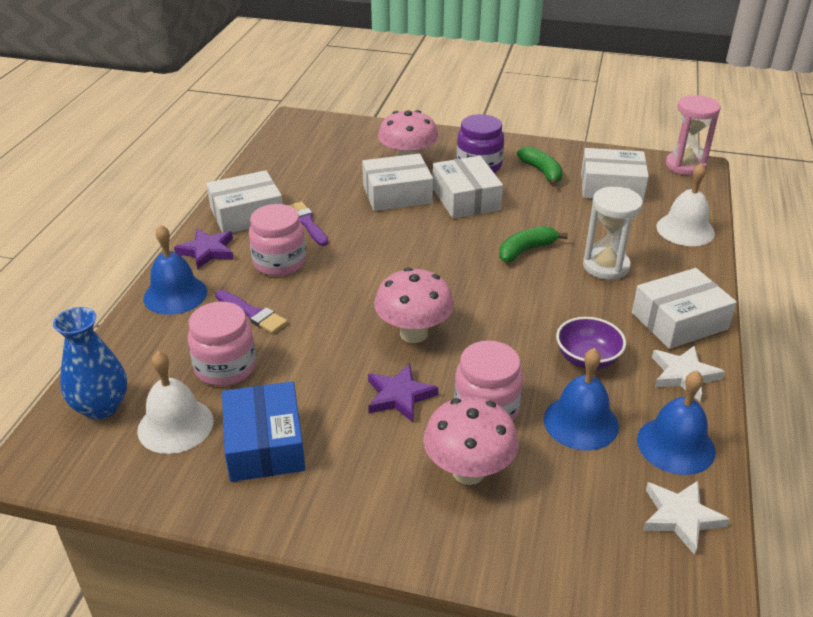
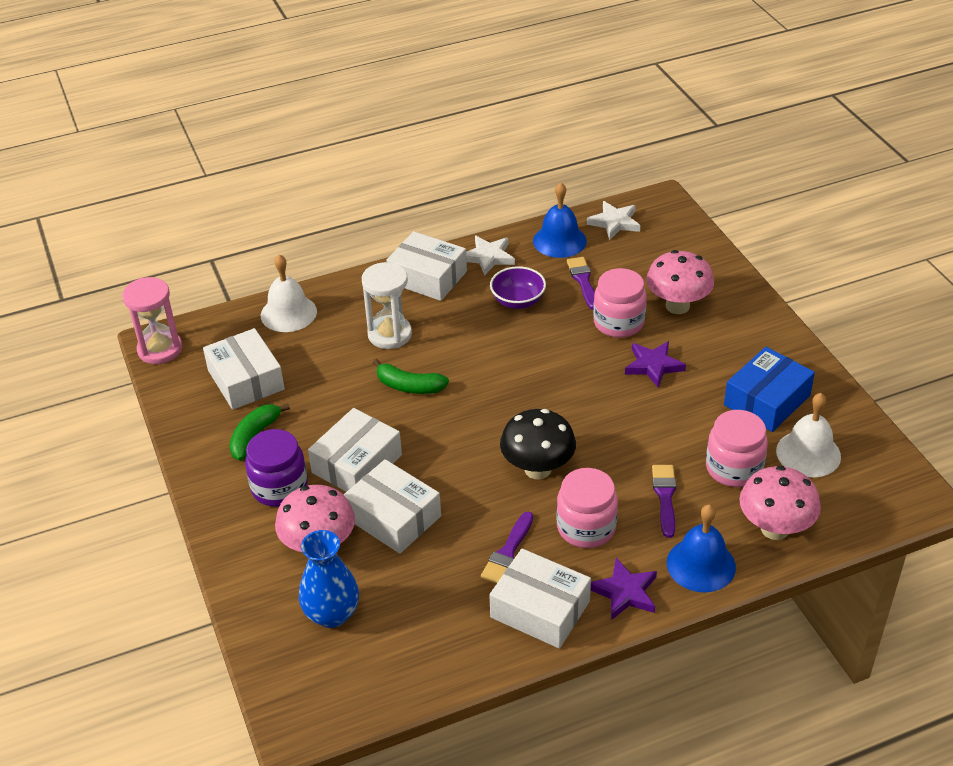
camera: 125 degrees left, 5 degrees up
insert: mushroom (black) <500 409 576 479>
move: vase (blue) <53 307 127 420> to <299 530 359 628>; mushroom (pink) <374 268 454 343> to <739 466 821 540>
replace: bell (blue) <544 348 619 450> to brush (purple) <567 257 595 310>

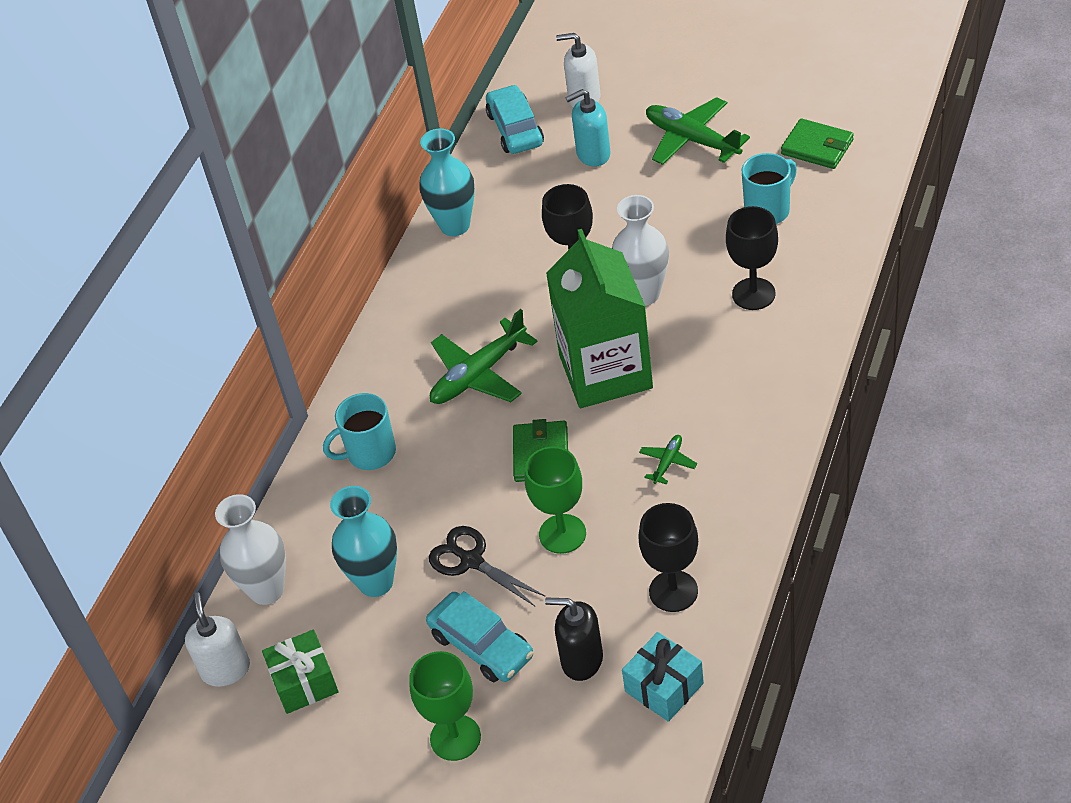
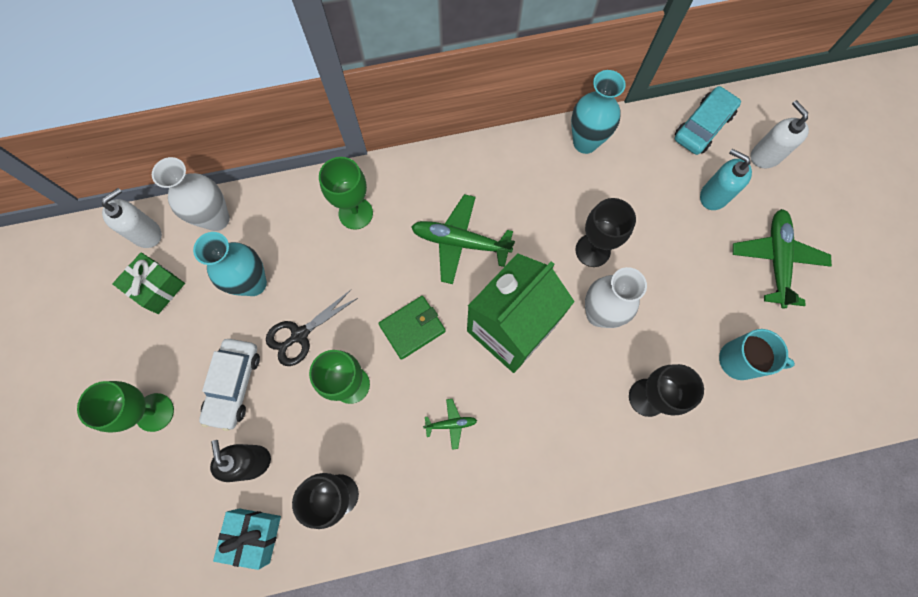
camera: 50 degrees right, 25 degrees up
delete: wallet (green) <781 118 854 169>
replace: mug (turquoise) <323 393 396 470> to goblet (green) <319 157 373 230>
recolor: car (turquoise) <426 591 533 682> to car (white) <199 339 260 431>
rotate: scissors (black) <429 526 546 606> = <266 289 358 366> 135 degrees counterclockwise

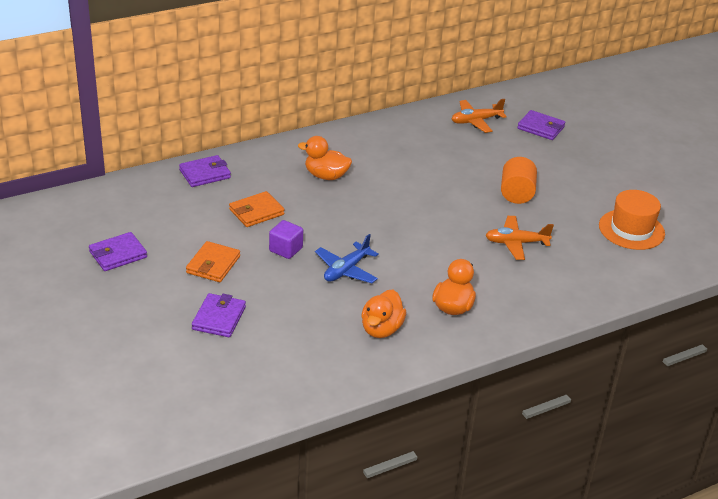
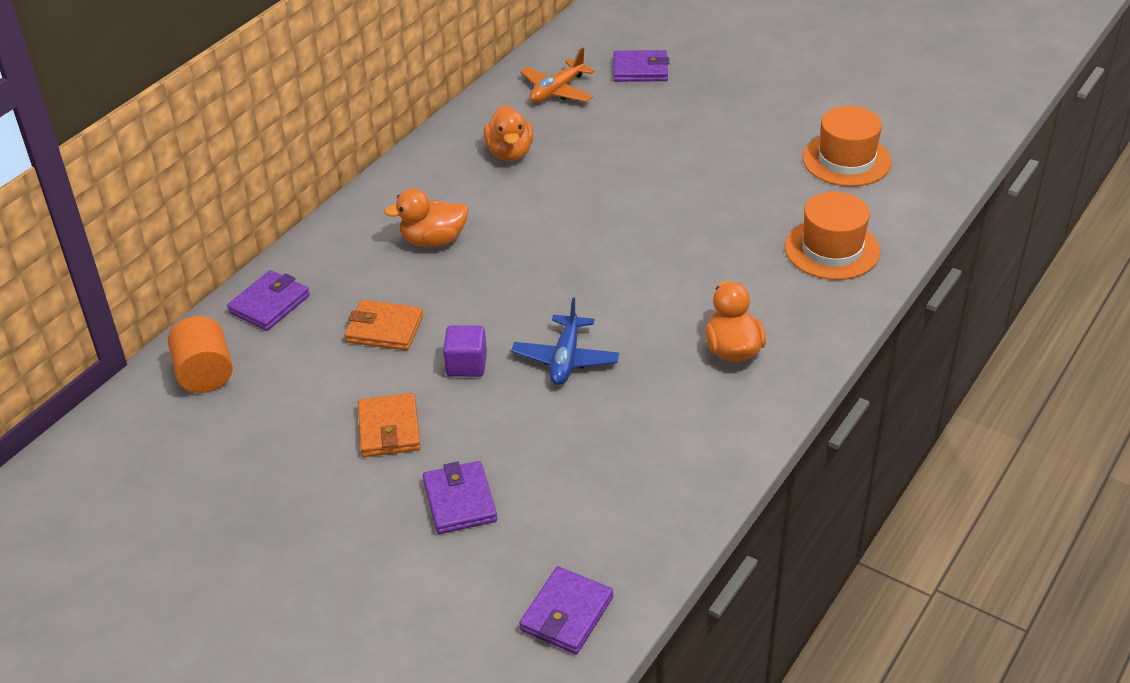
camera: 25 degrees left, 5 degrees up
delete: plane (orange) <485 216 554 260>
insert: hat (orange) <785 192 880 280>
move: cylinder (orange) <501 157 537 204> to <168 316 233 393>; duck (orange) <362 290 406 338> to <483 105 534 161>; wallet (purple) <89 232 147 271> to <519 566 613 654>
rotate: wallet (orange) <229 191 285 227> = <344 300 423 351> 75 degrees clockwise

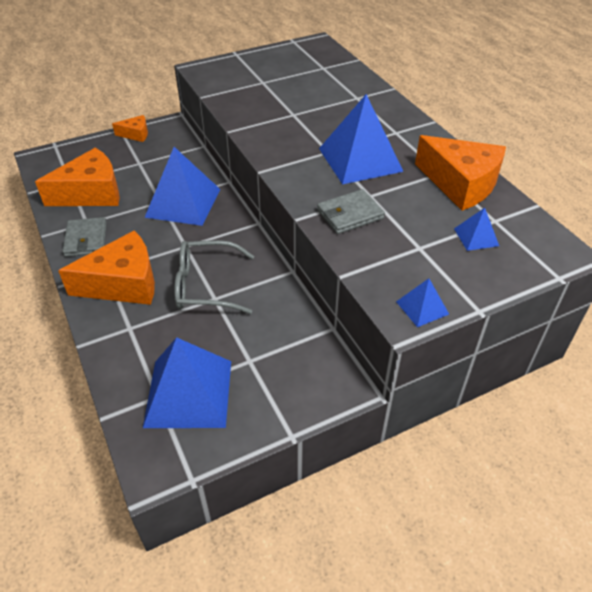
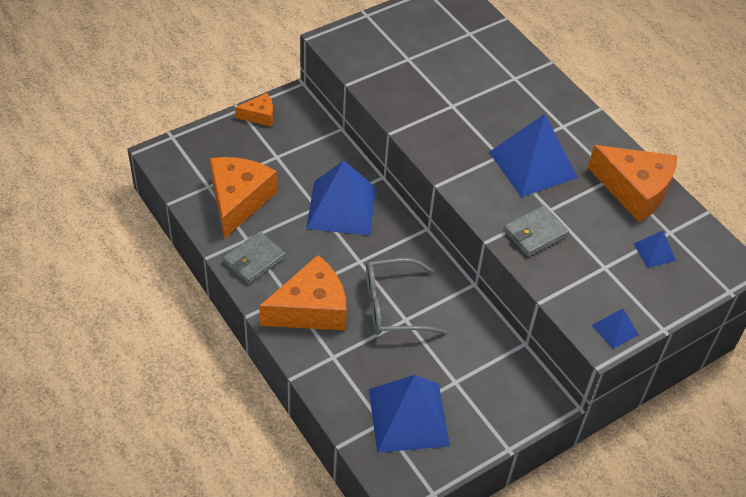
camera: 10 degrees left, 5 degrees up
rotate: cheese (orange) <35 148 120 206> = <210 157 277 239> 45 degrees counterclockwise; wallet (grey) <63 217 107 257> = <223 231 286 284> 60 degrees clockwise

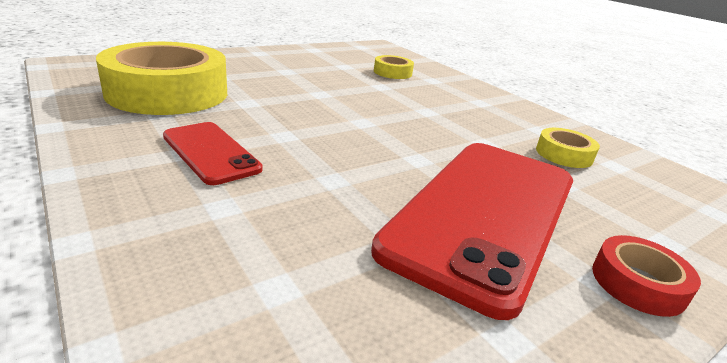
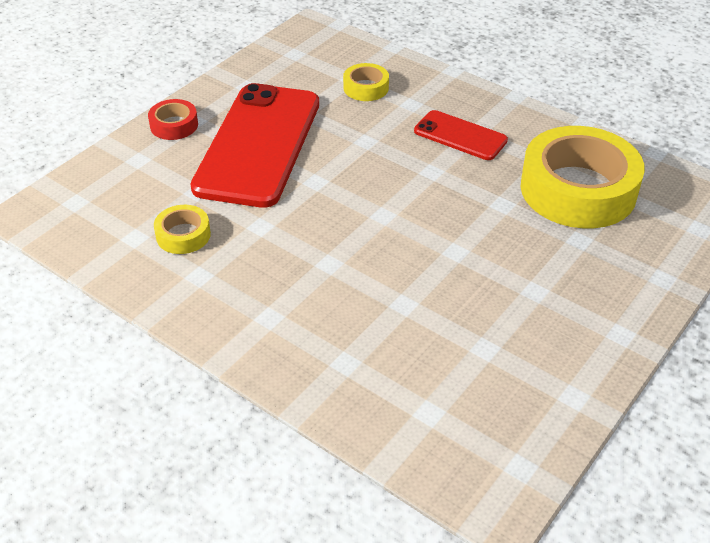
camera: 165 degrees right, 15 degrees up
move: tape (yellow) <374 55 414 79> to <343 63 389 101>

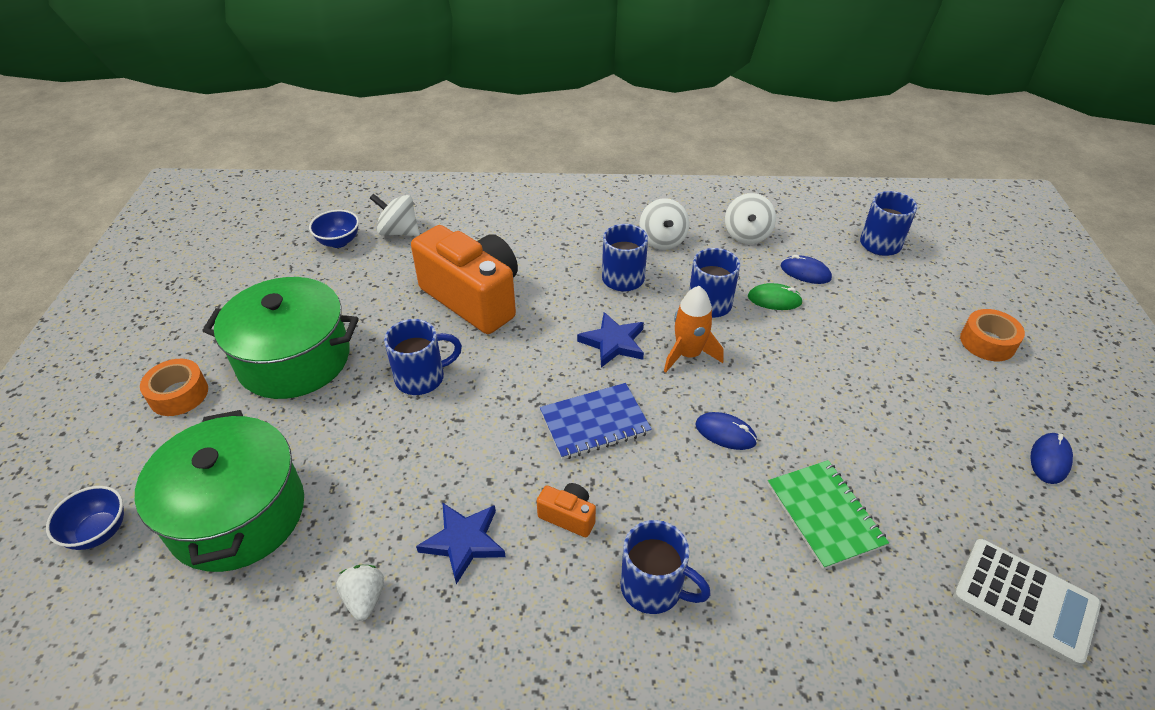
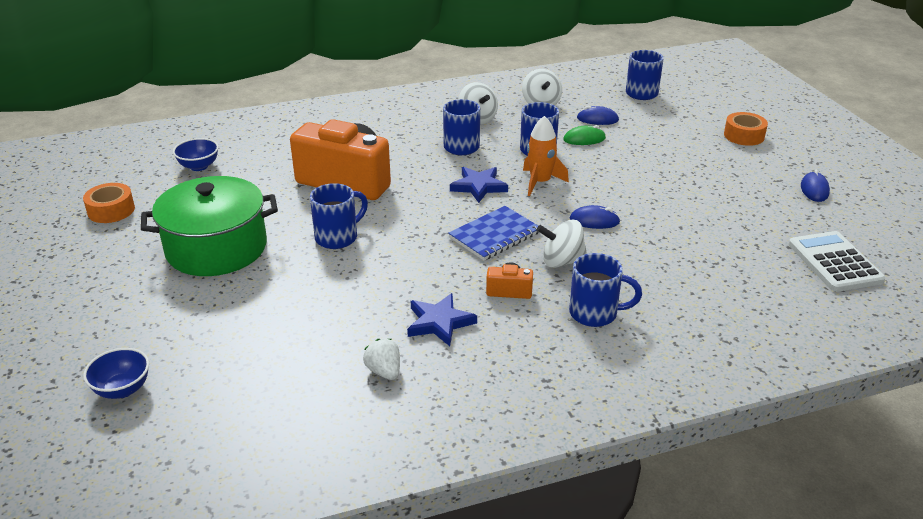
camera: 20 degrees left, 10 degrees down
delete: pot (green) <135 410 304 572>; notebook (green) <768 460 889 570>
move: tape (orange) <140 359 208 416> to <83 183 135 223>; spinning top (white) <370 193 420 236> to <537 220 587 268>
rotate: calculator (white) <953 539 1101 667> = <788 231 886 292> 120 degrees counterclockwise

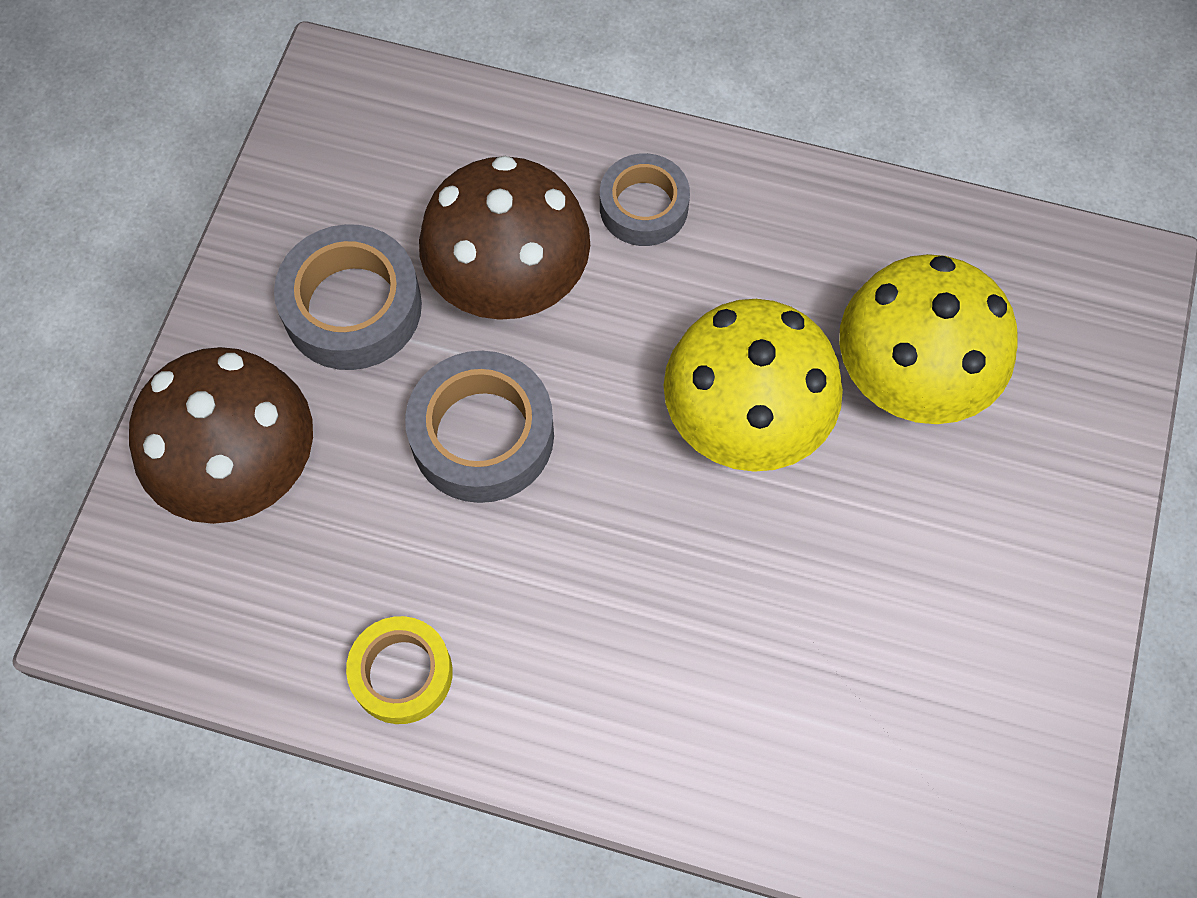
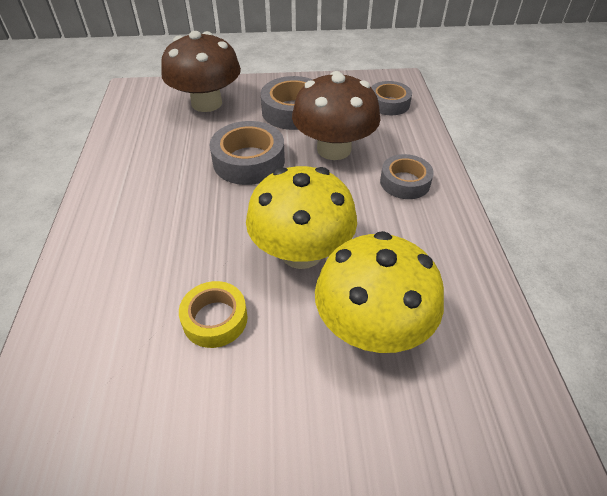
camera: 70 degrees right, 20 degrees down
insert: tape (grey) <371 81 412 115>
move: tape (yellow) <346 616 453 724> to <179 281 247 348>

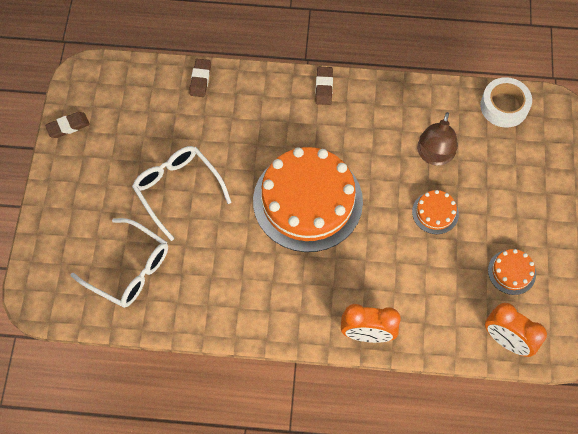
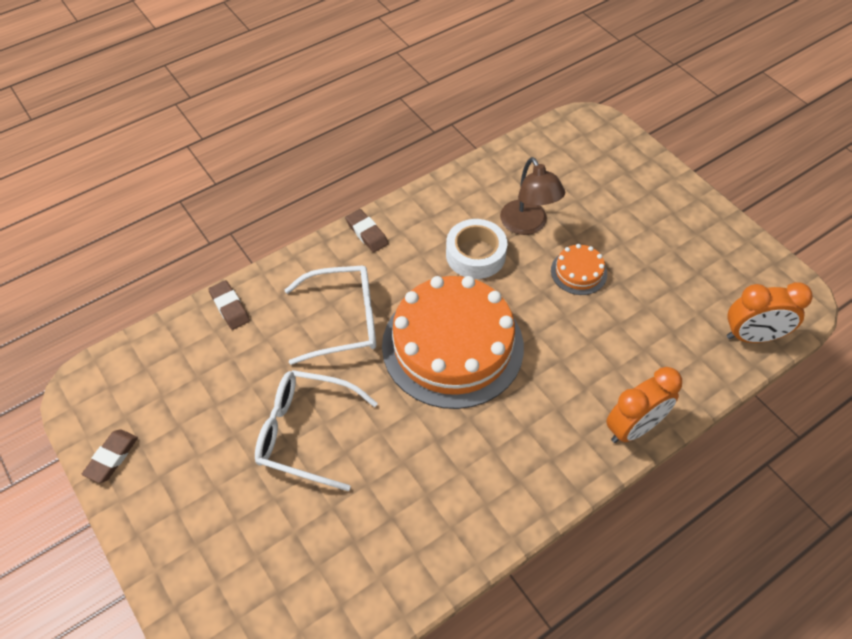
camera: 40 degrees left, 10 degrees down
delete: cake (orange) <488 249 536 295>
move: glasses (white) <70 218 168 308> to <285 265 376 365>; tape (white) <480 77 532 128> to <446 219 507 279>

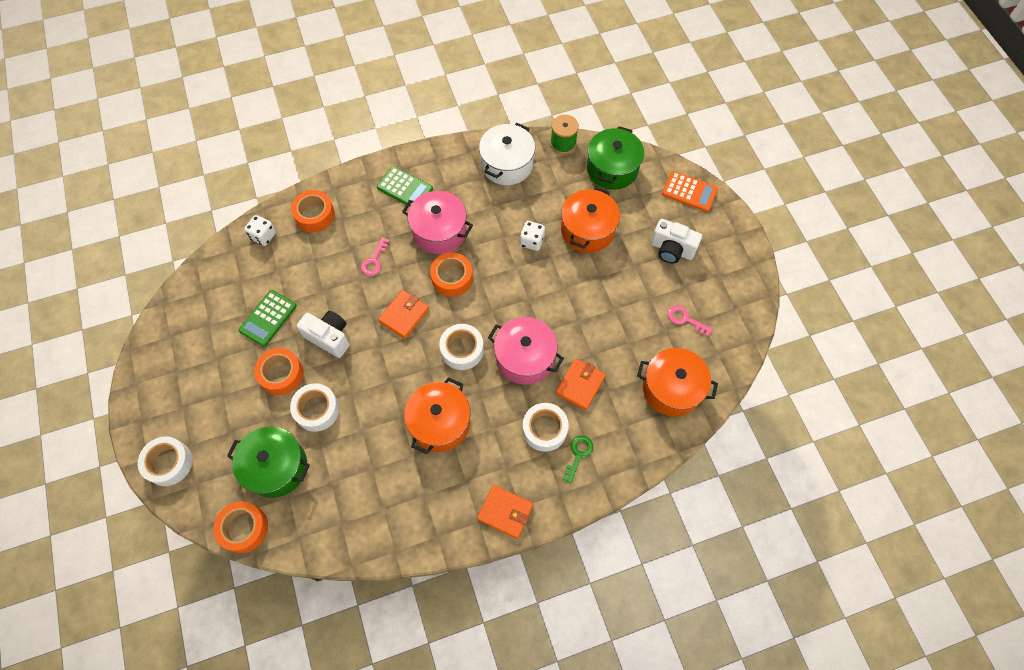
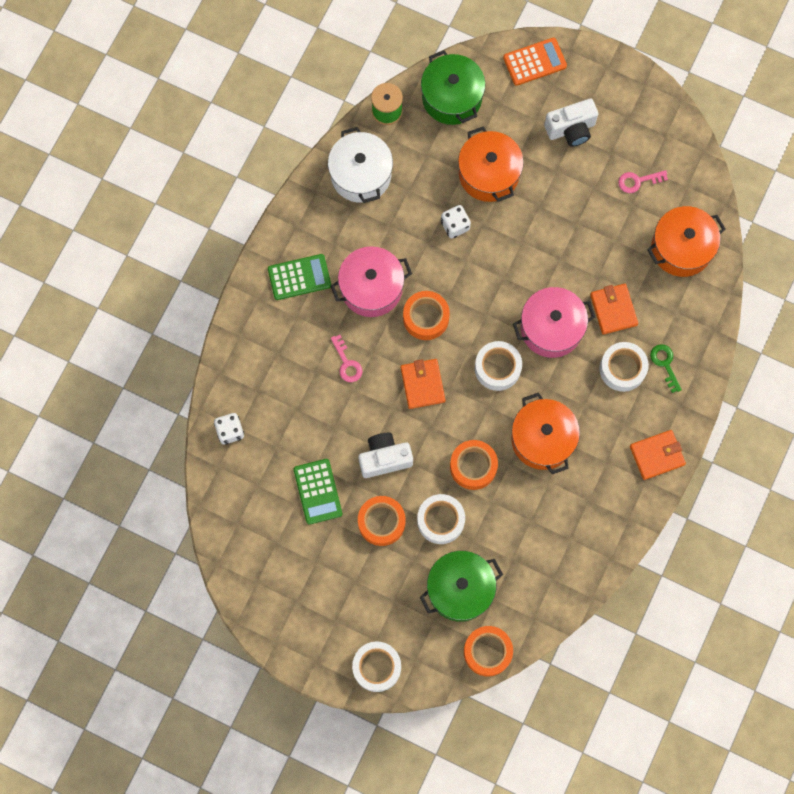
camera: 45 degrees left, 10 degrees up
move: tape (orange) <291 190 335 232> to <450 440 498 490>

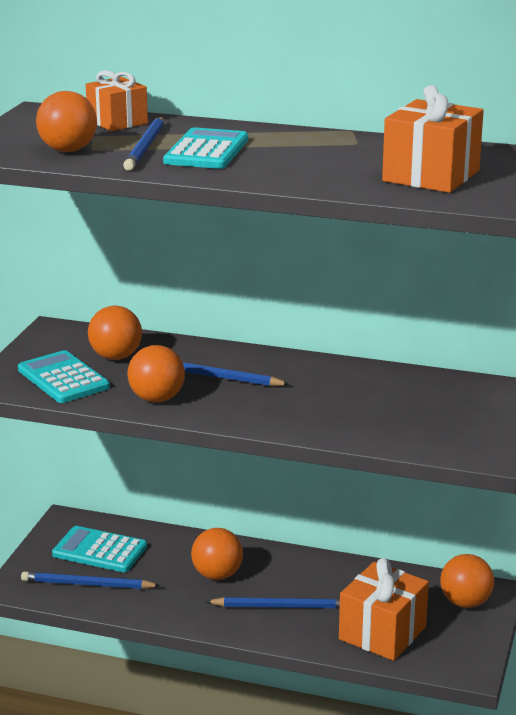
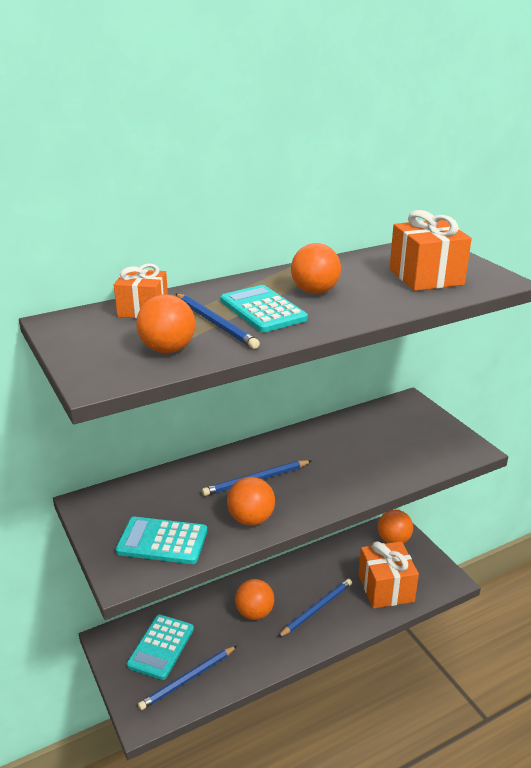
camera: 45 degrees left, 5 degrees up
move: ball (orange) <88 306 142 360> to <291 243 341 294>
rotate: calculator (turquoise) <52 526 147 572> = <127 614 194 680> 45 degrees counterclockwise

